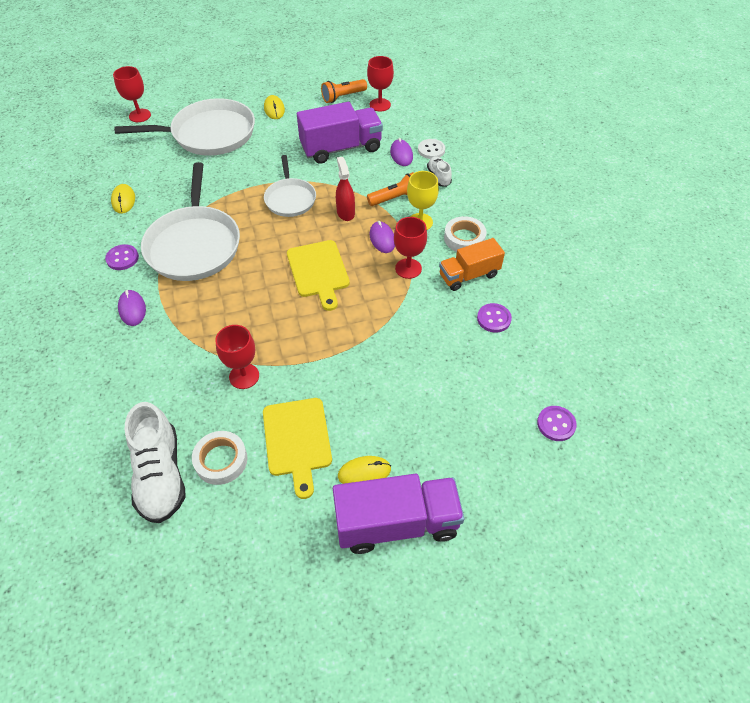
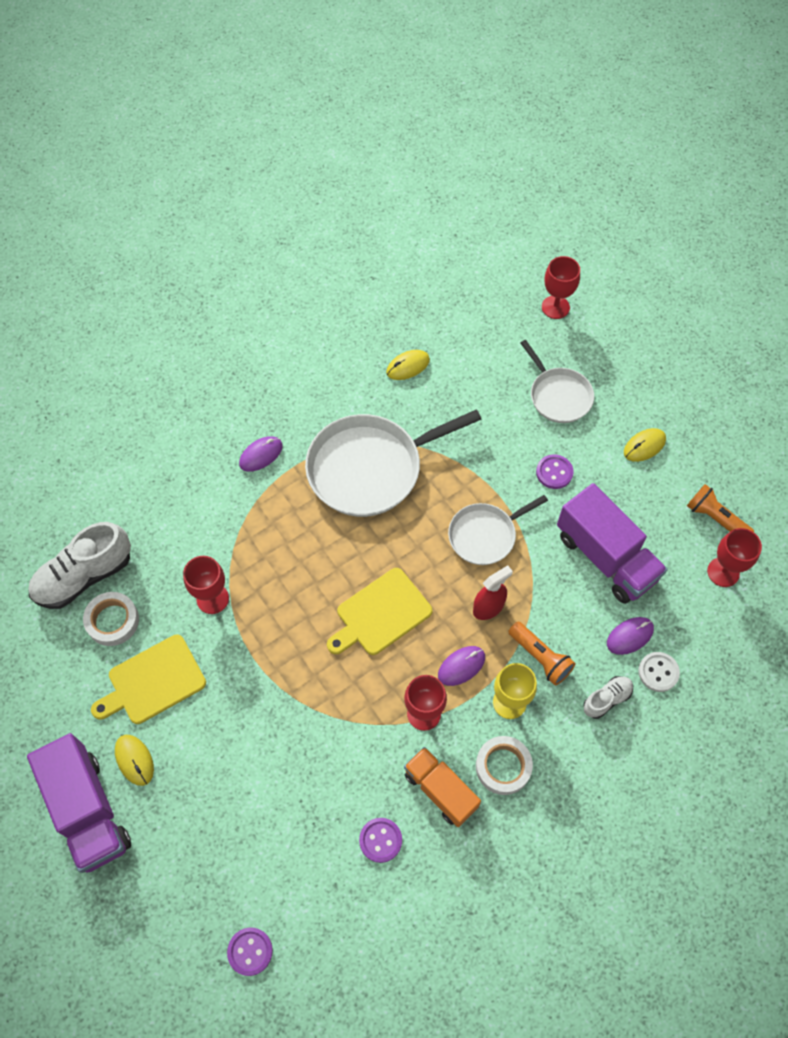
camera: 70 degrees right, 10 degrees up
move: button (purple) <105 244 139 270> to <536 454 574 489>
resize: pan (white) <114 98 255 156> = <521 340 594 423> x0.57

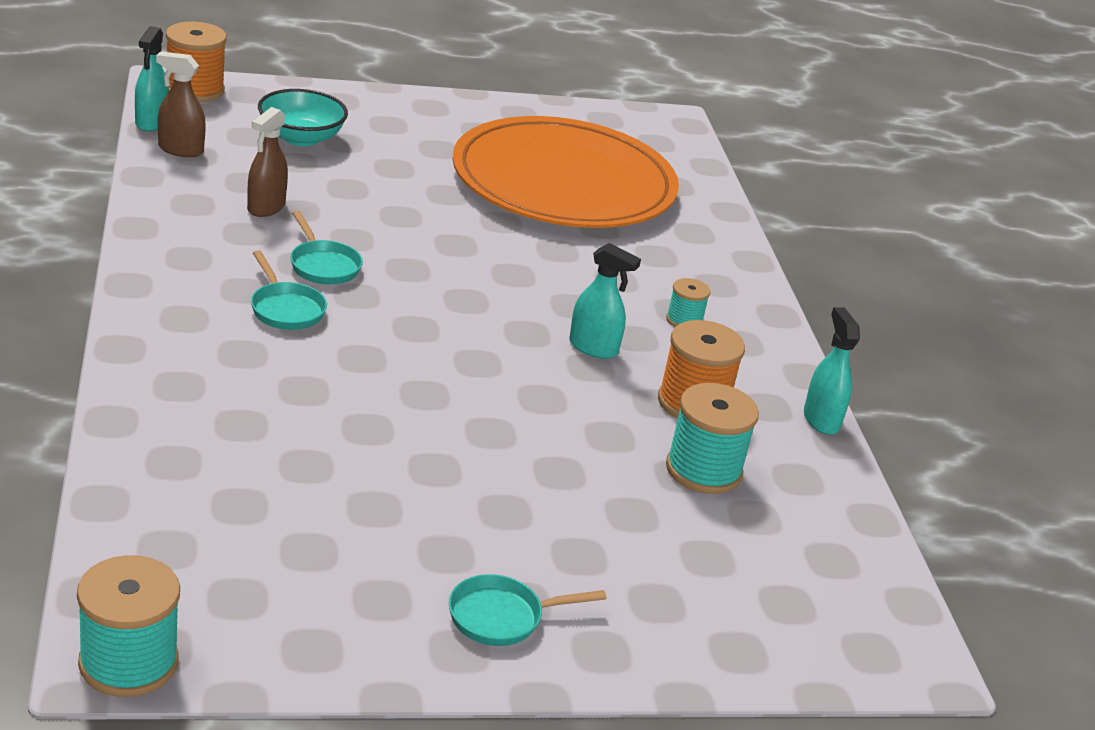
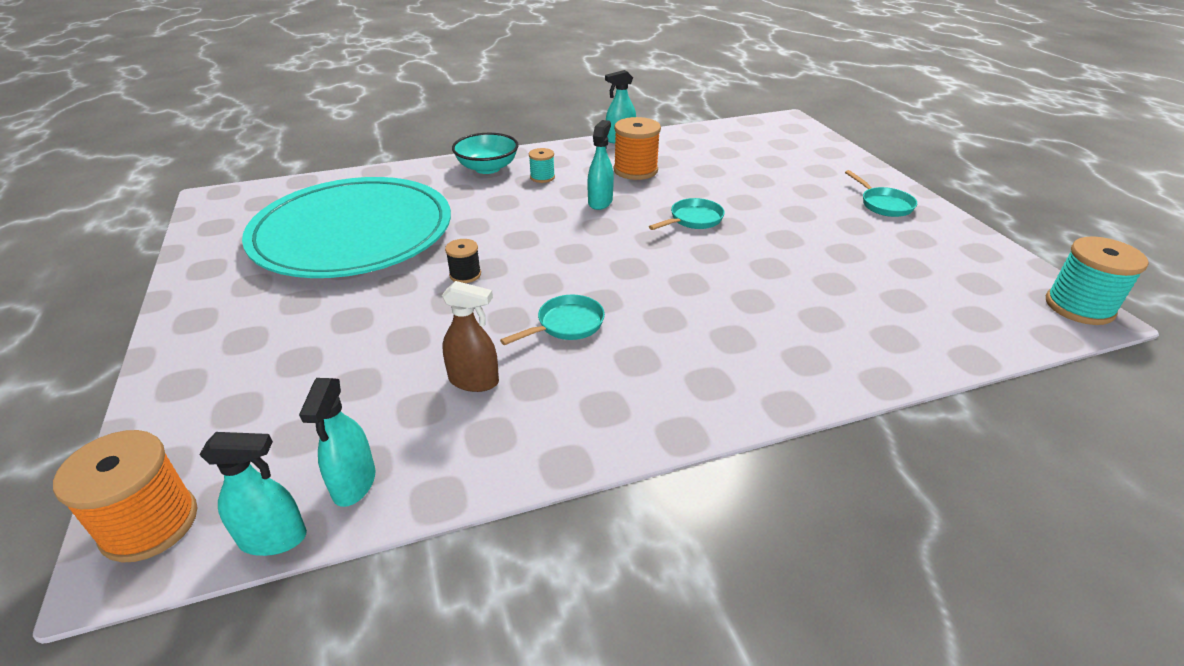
camera: 95 degrees left, 5 degrees up
delete: spool (turquoise) <666 383 759 494>
insert: spool (black) <445 239 481 283>
move: bowl (turquoise) <258 89 348 146> to <452 133 519 174>; pan (turquoise) <251 250 327 330> to <649 198 725 230>
recolor: plate (orange) <452 116 679 228> to plate (turquoise) <242 177 451 278>; spray bottle (brown) <156 51 206 157> to spray bottle (turquoise) <299 378 375 507>

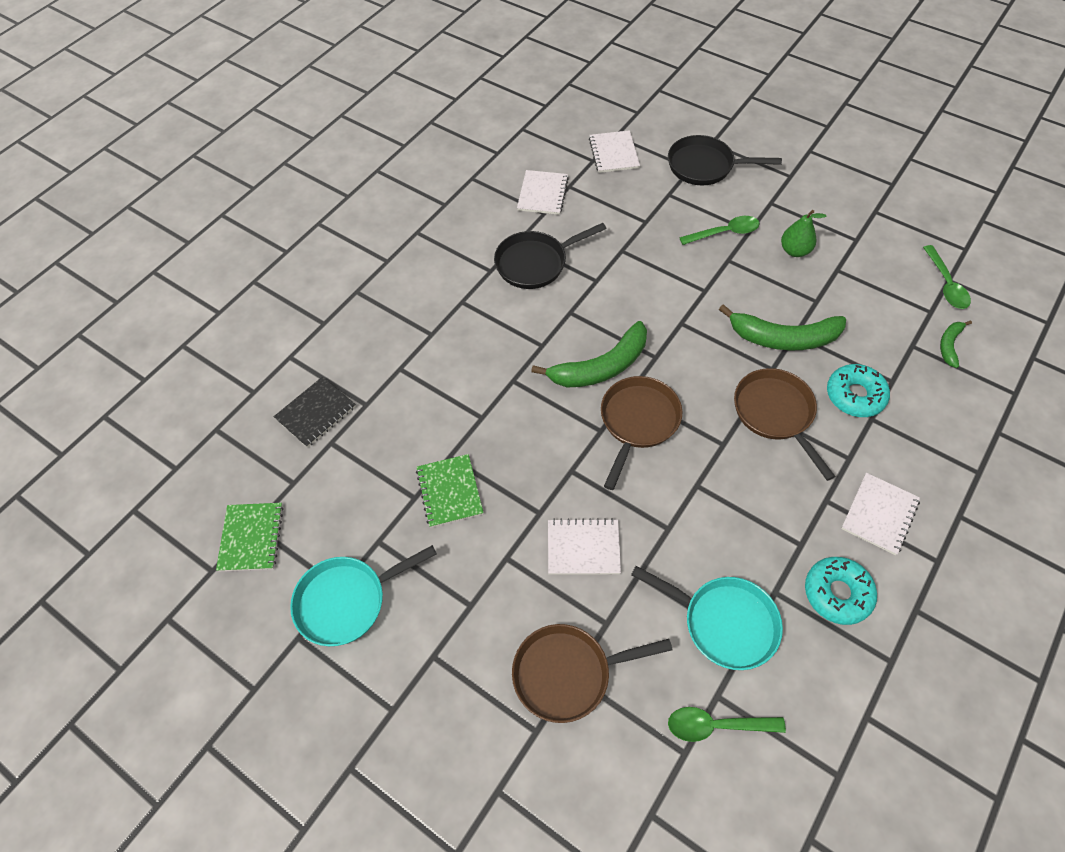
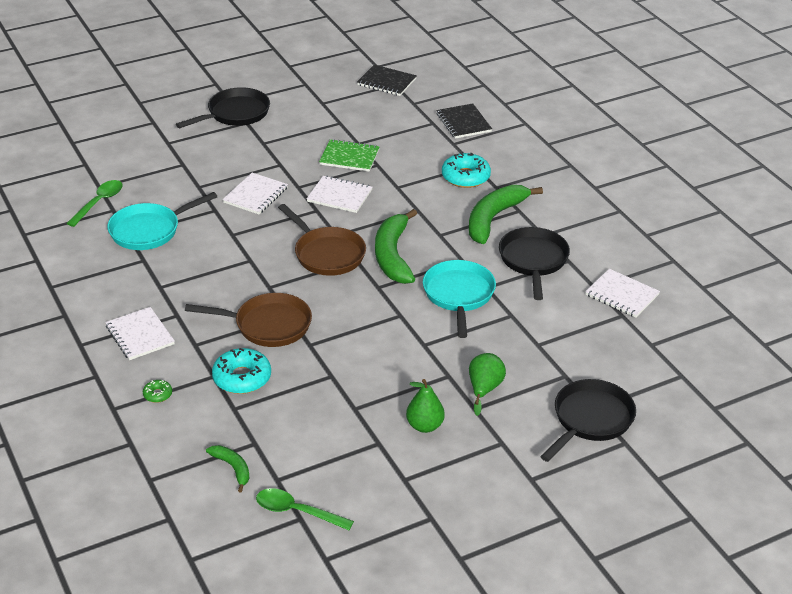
camera: 115 degrees right, 20 degrees down
delete: pan (brown) <512 624 673 723>
insert: donut (green) <143 380 172 403>; pan (black) <176 87 270 128>
move: notebook (white) <589 130 640 173> to <306 176 372 213>; pan (turquoise) <290 545 437 646> to <423 260 496 338>; donut (turquoise) <805 557 877 625> to <442 153 491 188>; banana (green) <719 304 846 351> to <469 185 543 244>
replace: spoon (green) <679 216 760 245> to pear (green) <469 353 506 416>
recolor: notebook (green) <216 503 284 571> to notebook (black) <357 65 417 96>

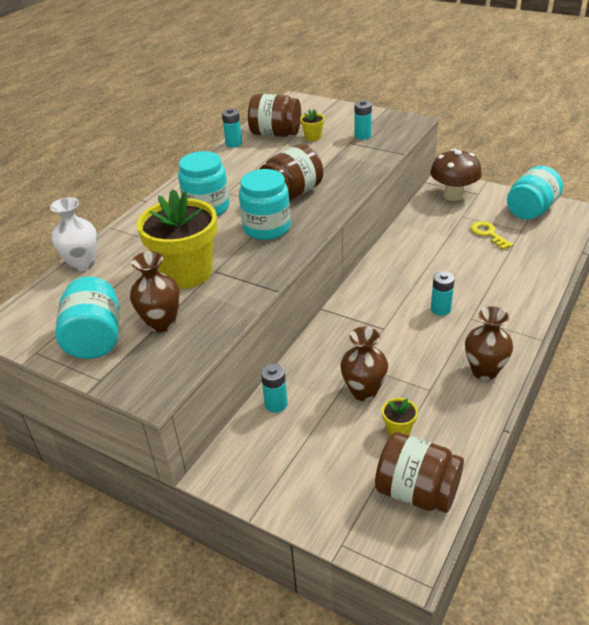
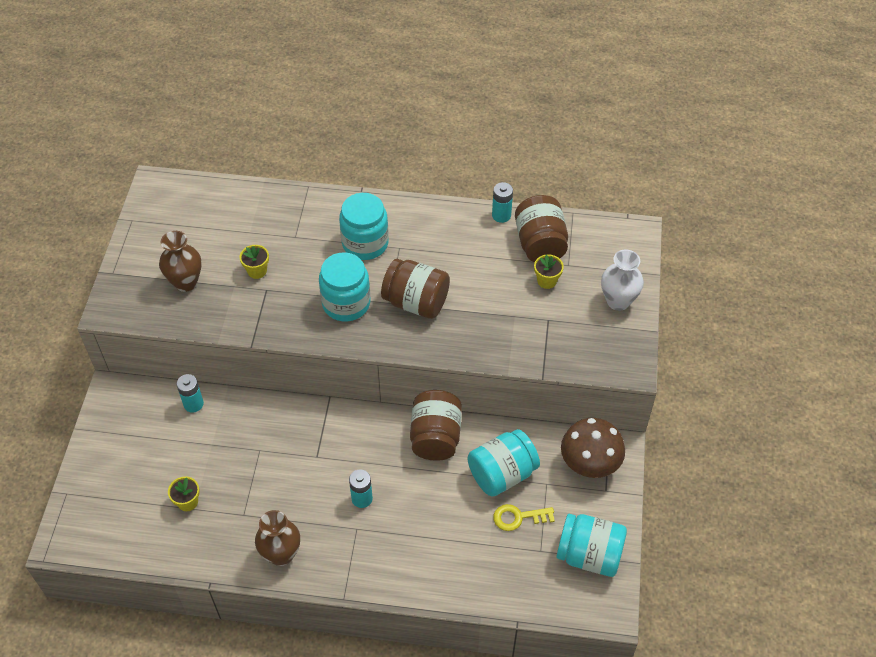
camera: 65 degrees right, 15 degrees up
delete: vase (brown) <341 327 388 401>; battery (turquoise) <355 100 372 140>
move: jar (brown) <375 432 464 513> to <410 390 462 461>; jar (turquoise) <55 276 119 359> to <468 429 540 497>; vase (white) <50 197 97 271> to <601 250 644 311>
rotate: key (yellow) <471 221 513 250> = <493 504 555 531> 135 degrees counterclockwise
resize: flower pot (yellow) <137 189 217 289> = <239 245 269 279> x0.42

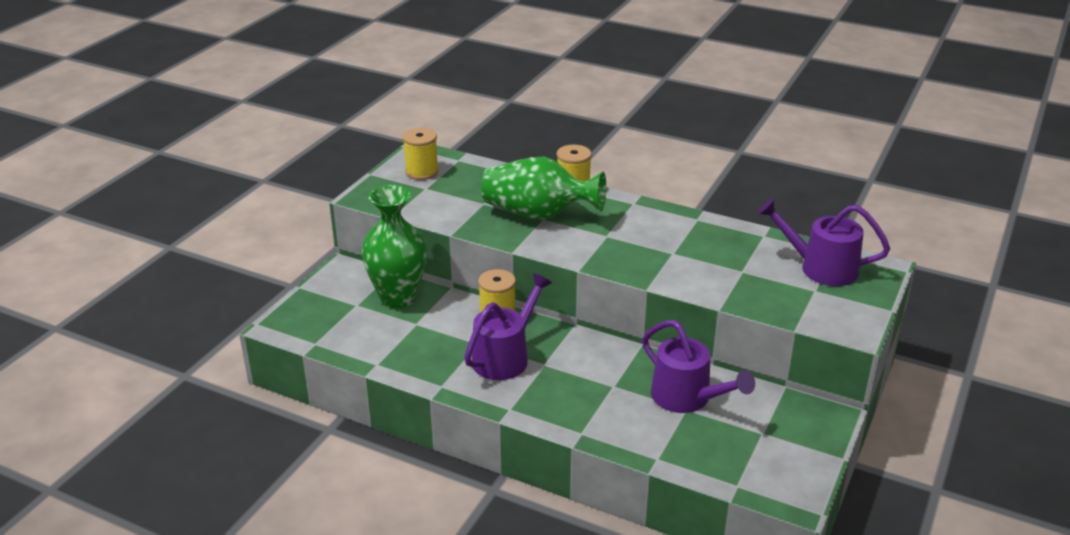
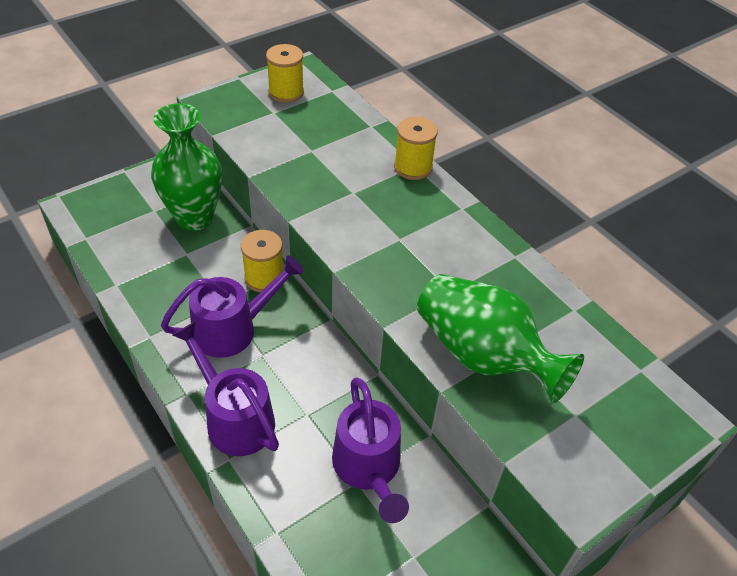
camera: 25 degrees right, 15 degrees up
move: watering can (purple) <757 198 890 286> to <172 322 279 456>; vase (green) <482 157 606 220> to <417 274 584 403>

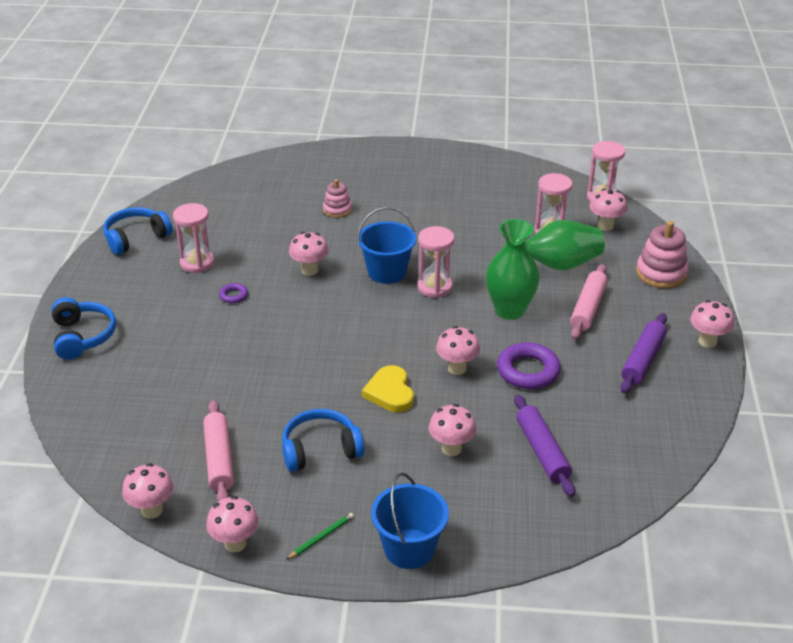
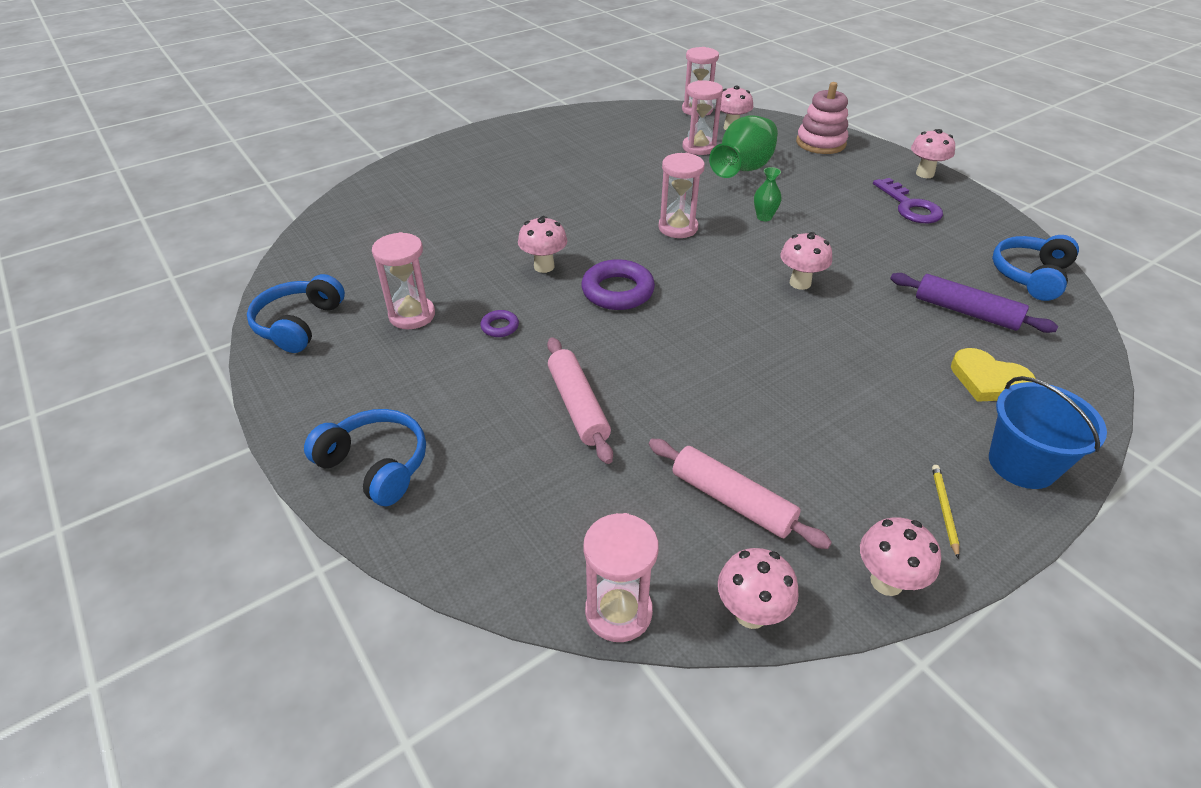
camera: 40 degrees left, 5 degrees up
delete: stacking toy (pink) <323 179 352 218>; bucket (blue) <357 207 416 284>; mushroom (pink) <429 404 476 456>
insert: hourglass (pink) <583 513 659 642>
move: rolling pin (pink) <570 264 608 340> to <547 337 613 464>; ring (purple) <497 342 561 389> to <581 259 655 310>; heart (yellow) <362 365 414 412> to <951 348 1036 402>; headphones (blue) <282 409 365 472> to <992 235 1079 301>
replace: rolling pin (purple) <620 313 667 394> to key (purple) <873 178 943 223>
recolor: pencil (green) <286 513 354 560> to pencil (yellow) <932 465 959 559>
resize: vase (green) <486 219 540 320> = <754 167 782 221> x0.47

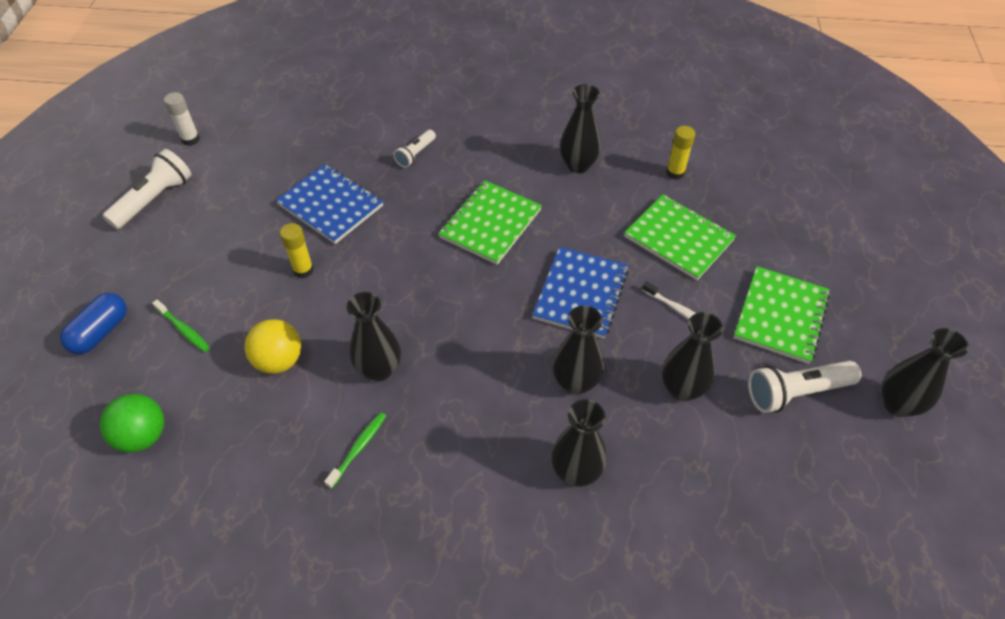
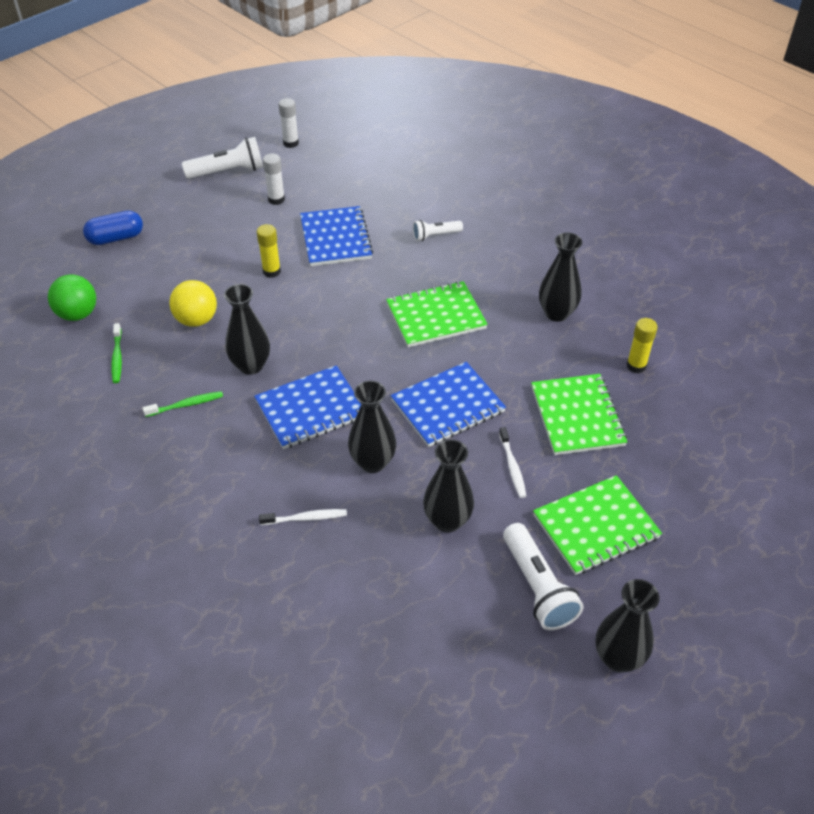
camera: 40 degrees right, 5 degrees down
insert: notebook (blue) <254 365 361 449>; glue stick (white) <263 153 285 205>
move: toothbrush (green) <152 300 210 352> to <111 323 122 383>
replace: vase (black) <551 399 607 487> to toothbrush (white) <259 509 347 525>
rotate: flashlight (white) <748 361 861 413> = <503 523 584 631> 135 degrees counterclockwise

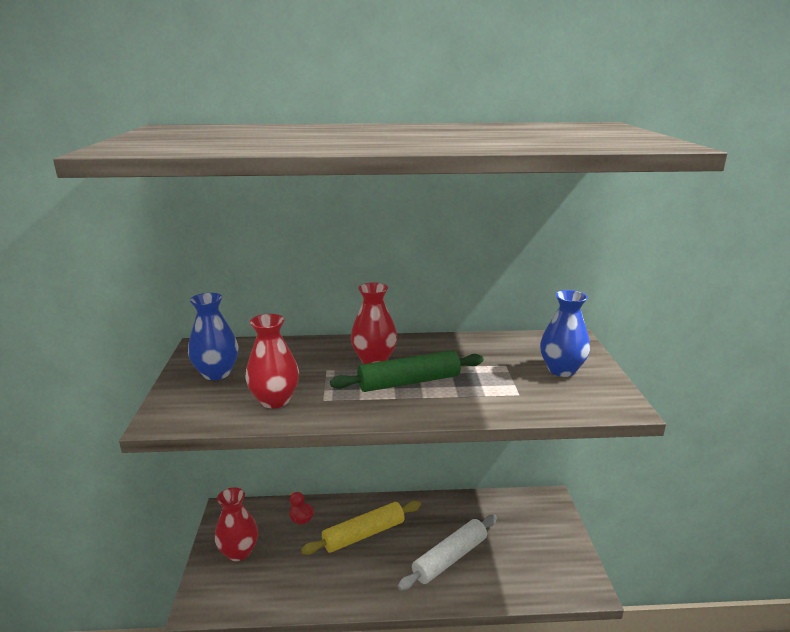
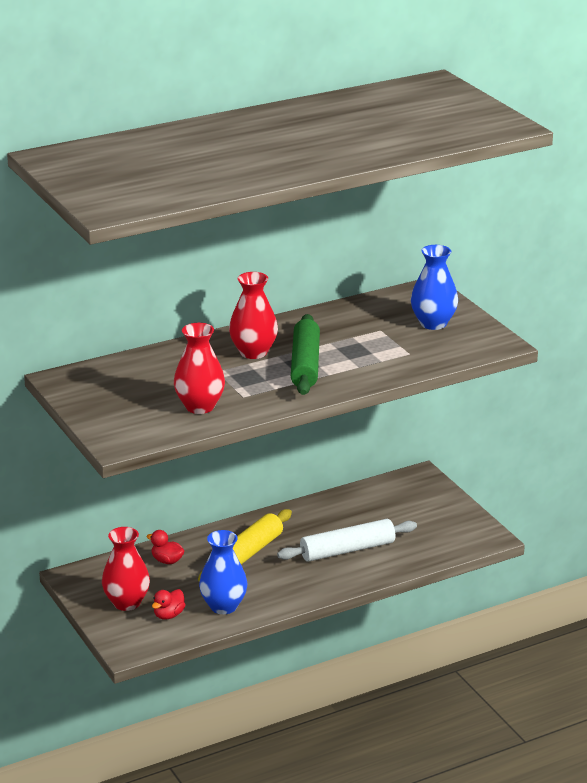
camera: 25 degrees left, 5 degrees up
insert: duck (red) <152 589 186 620>
move: vase (blue) <188 293 239 380> to <199 530 248 614>
rotate: rolling pin (white) <398 515 497 591> = <277 519 417 562> 45 degrees clockwise; rolling pin (green) <330 350 484 392> = <291 314 320 395> 45 degrees counterclockwise

